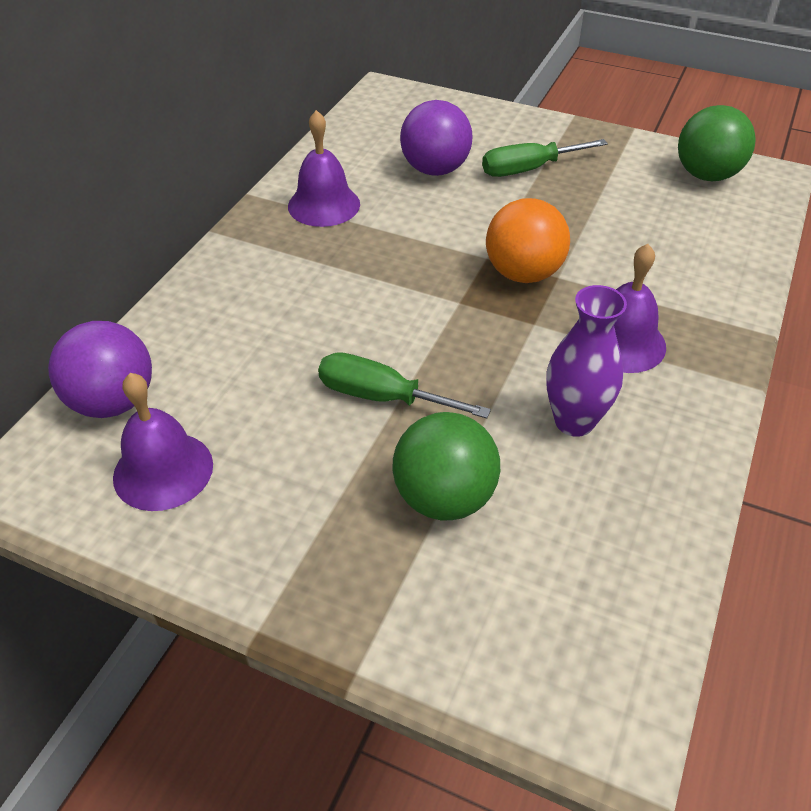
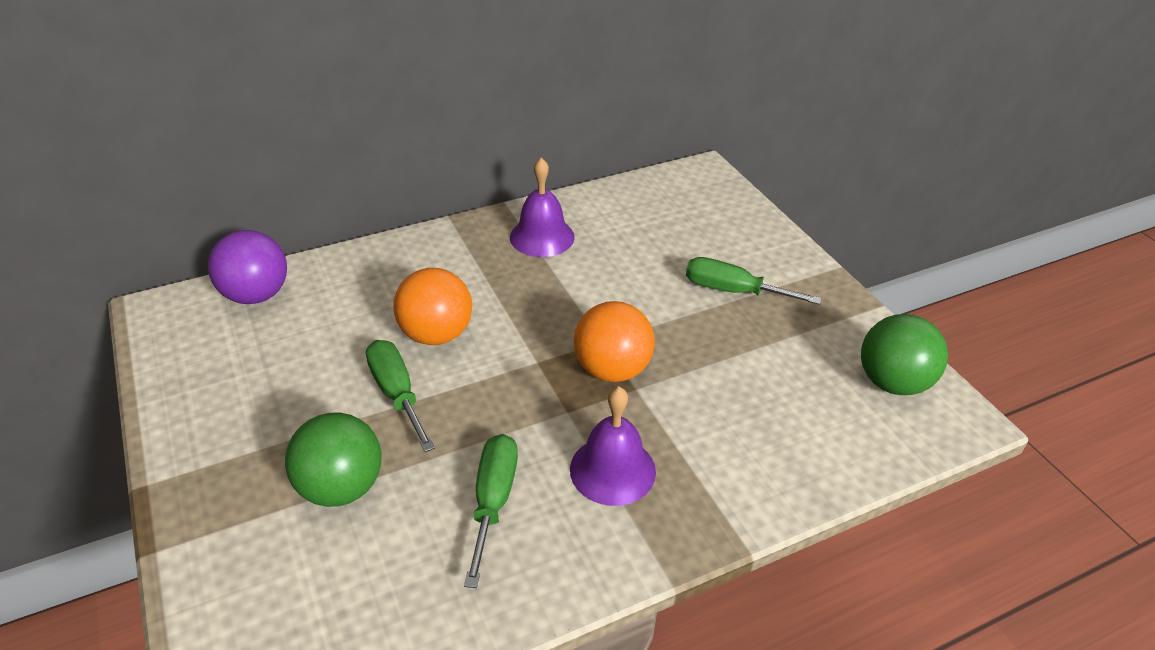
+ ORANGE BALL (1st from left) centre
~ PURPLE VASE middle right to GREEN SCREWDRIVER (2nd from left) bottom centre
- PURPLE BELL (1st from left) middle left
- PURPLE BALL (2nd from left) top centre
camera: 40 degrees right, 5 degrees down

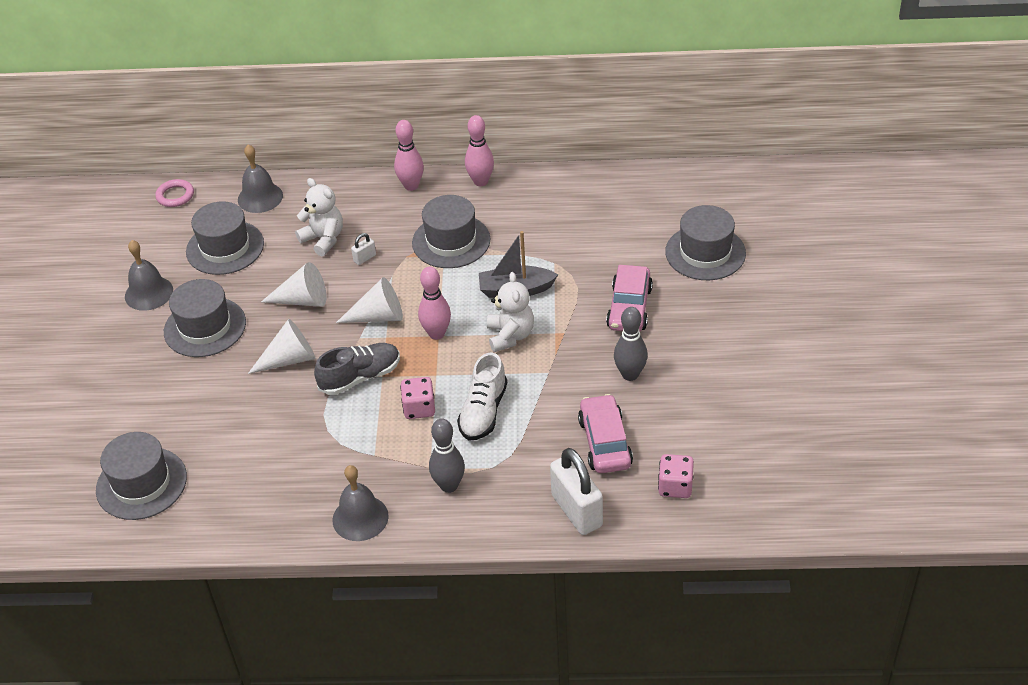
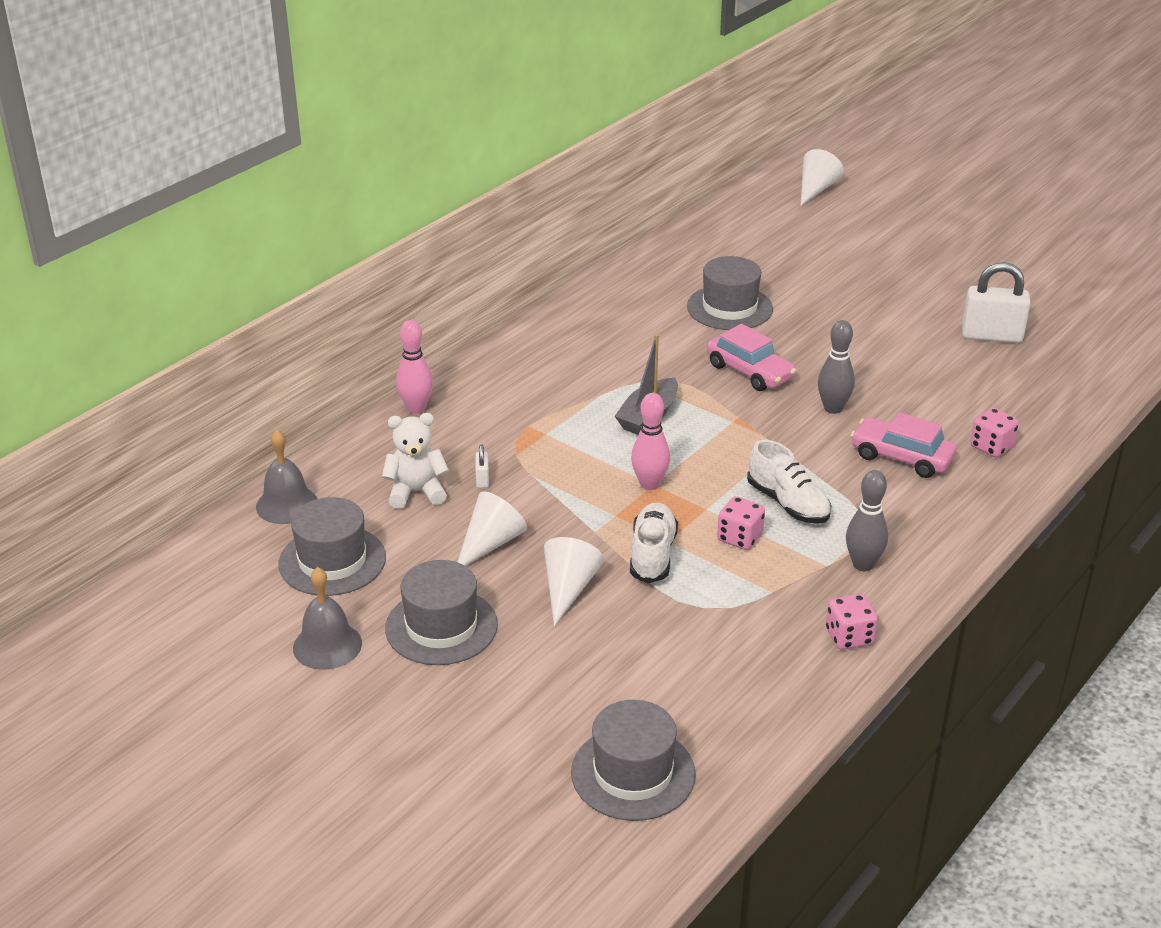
~ GREY SHOE centre to WHITE SHOE (1st from left) centre
~ WHITE CONE (3rd from left) centre to top right
~ GREY BELL (3rd from left) bottom centre to PINK DICE (2nd from left) bottom right
~ WHITE PADLOCK (2nd from left) bottom centre to top right
- PINK RING top left
- GREY HAT (4th from left) centre
- PINK BOWLING PIN (3rd from left) top centre
- WHITE TEDDY BEAR (2nd from left) centre
camera: 55 degrees left, 10 degrees down

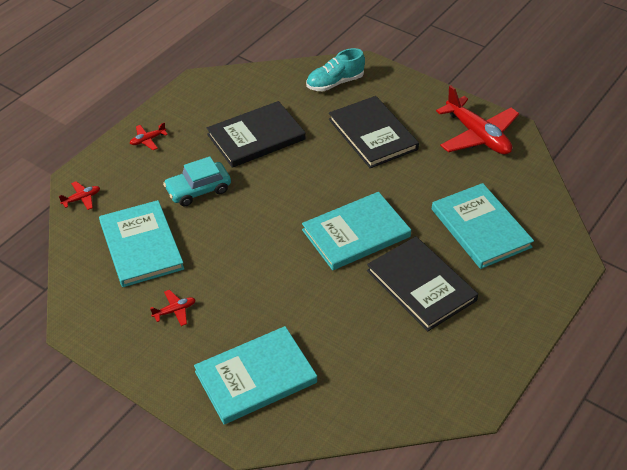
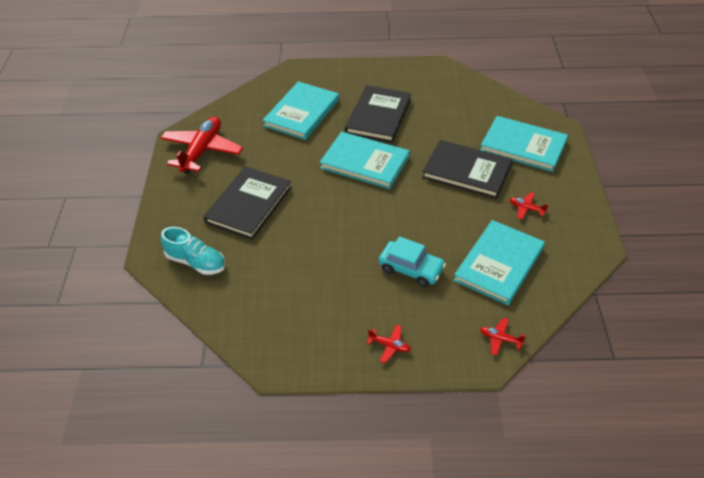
~ BLACK BOOK (1st from left in the first image) top centre to BLACK BOOK (3rd from left) centre
camera: 125 degrees left, 0 degrees up

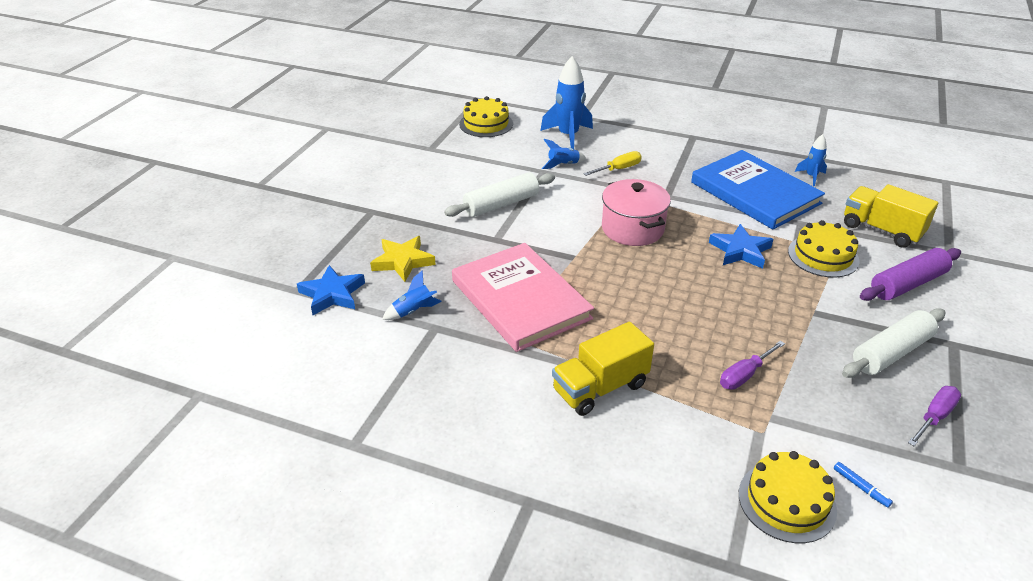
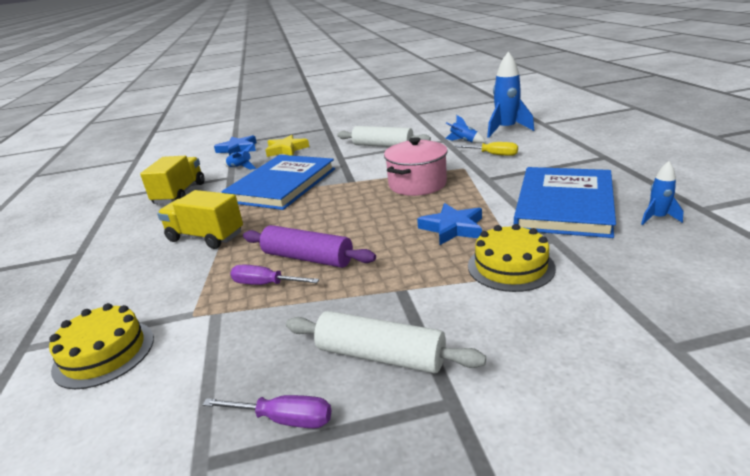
~ YELLOW TRUCK (2nd from left in the first image) middle right to YELLOW TRUCK (1st from left) middle left
~ PINK BOOK centre to BLUE BOOK (1st from left) centre
~ PURPLE ROLLING PIN middle right to centre
- YELLOW CAKE (1st from left) top centre
- BLUE MARKER bottom right
camera: 60 degrees right, 10 degrees down

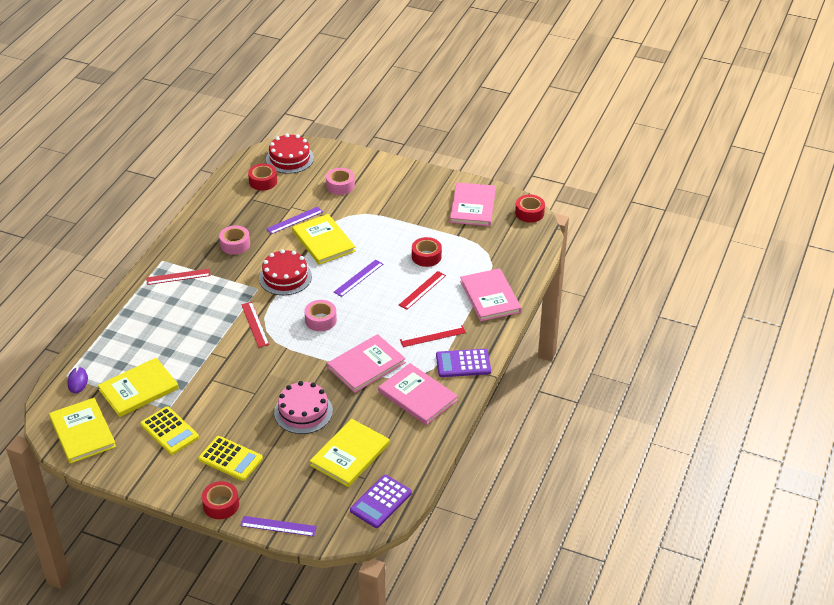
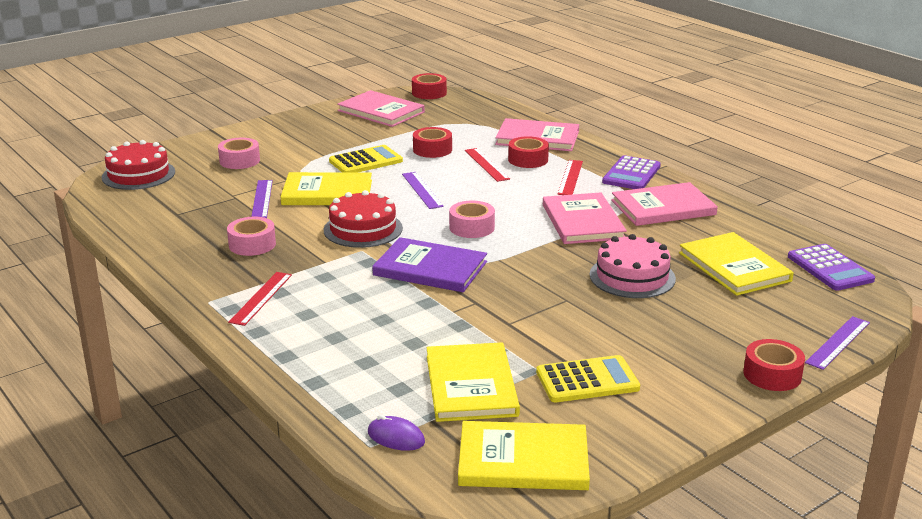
~ YELLOW CALCULATOR (2nd from left in the first image) bottom left to YELLOW CALCULATOR (1st from left) top centre
~ RED RULER (2nd from left) middle left to PURPLE BOOK centre
~ RED TAPE (2nd from left in the first image) top left to RED TAPE (3rd from left) top centre
camera: 60 degrees left, 15 degrees down

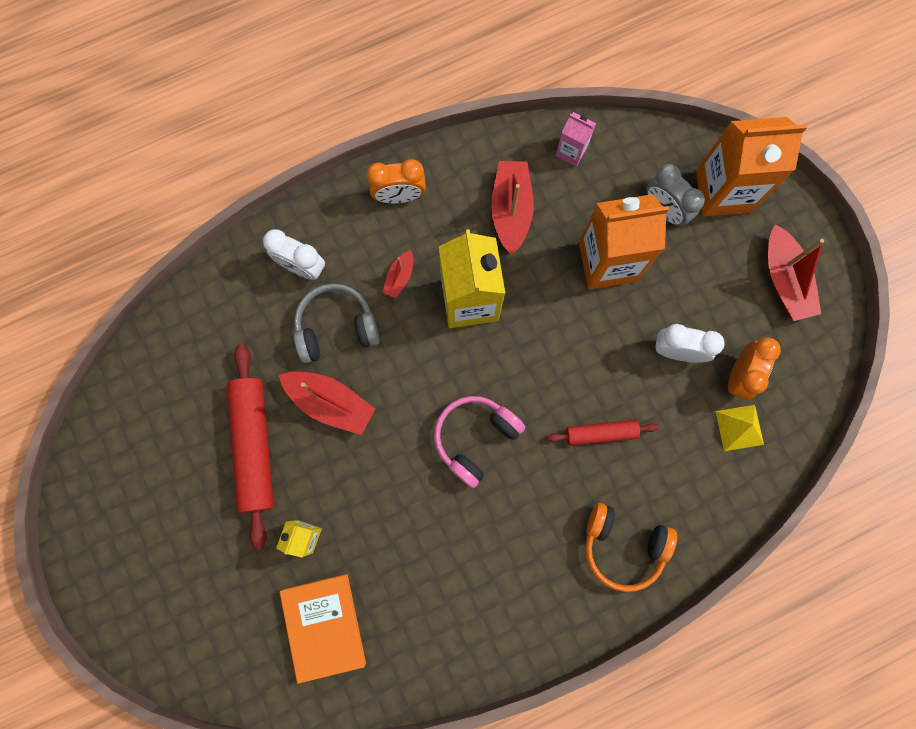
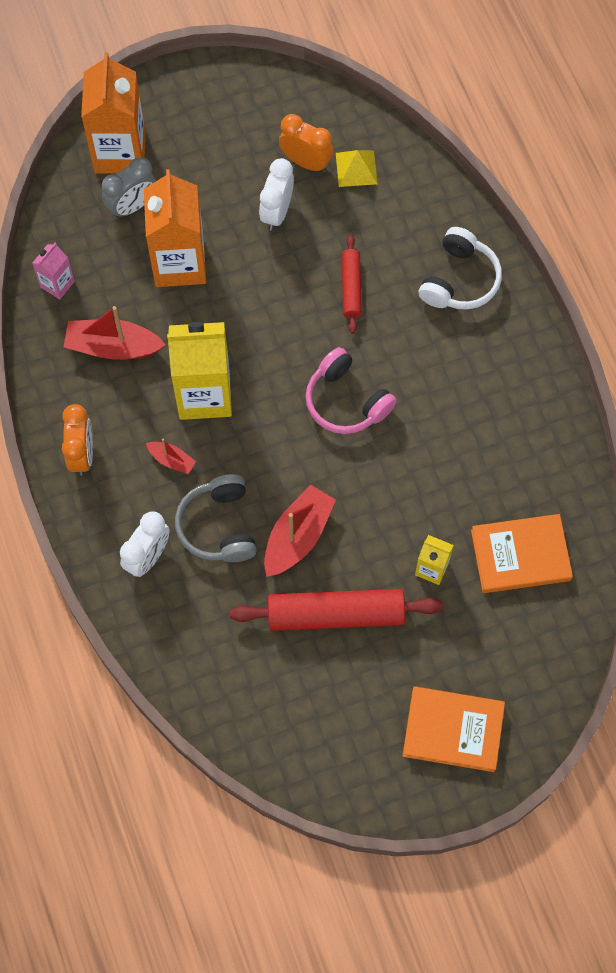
+ ORANGE BOOK (1st from left) bottom right
~ ORANGE HEADPHONES bottom right to WHITE HEADPHONES top right
- RED BOAT (4th from left) middle right
camera: 85 degrees left, 10 degrees down

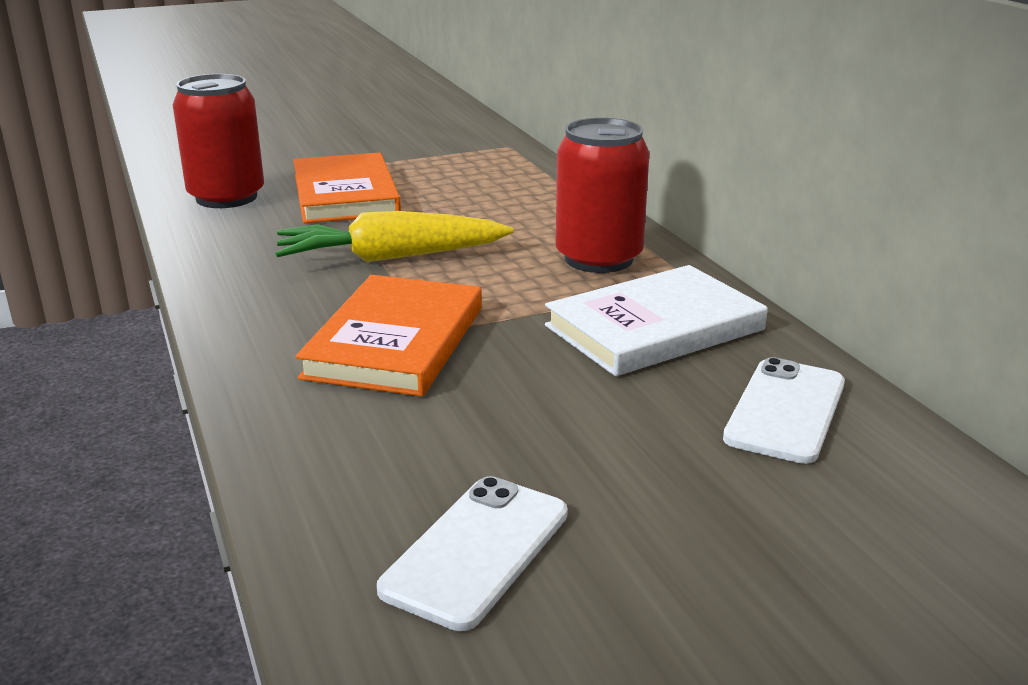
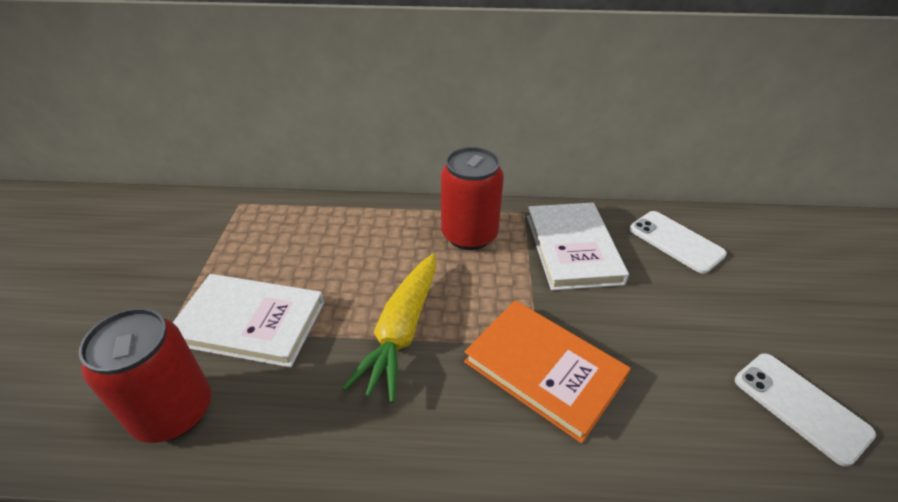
~ ORANGE BOOK (1st from left) top centre to WHITE BOOK (1st from left) middle left
camera: 65 degrees left, 15 degrees up

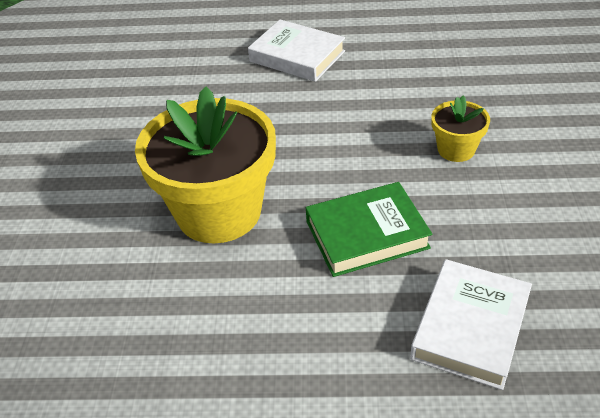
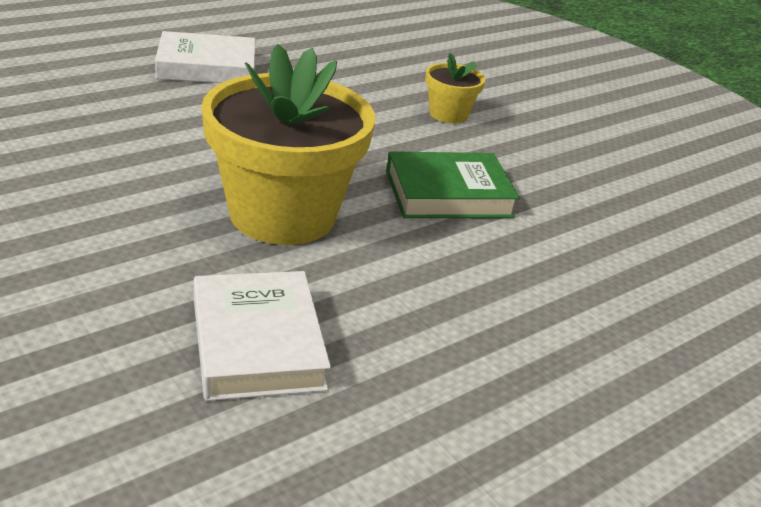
~ WHITE BOOK (2nd from left) bottom right to centre
~ GREEN BOOK centre = centre 45 degrees clockwise
camera: 45 degrees left, 10 degrees down

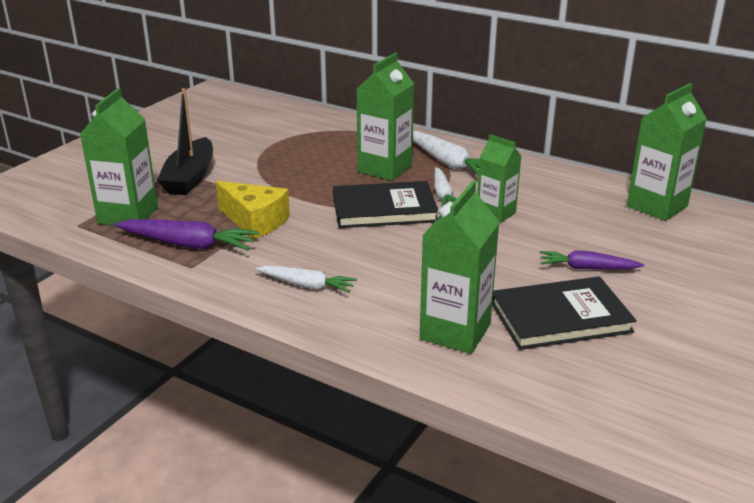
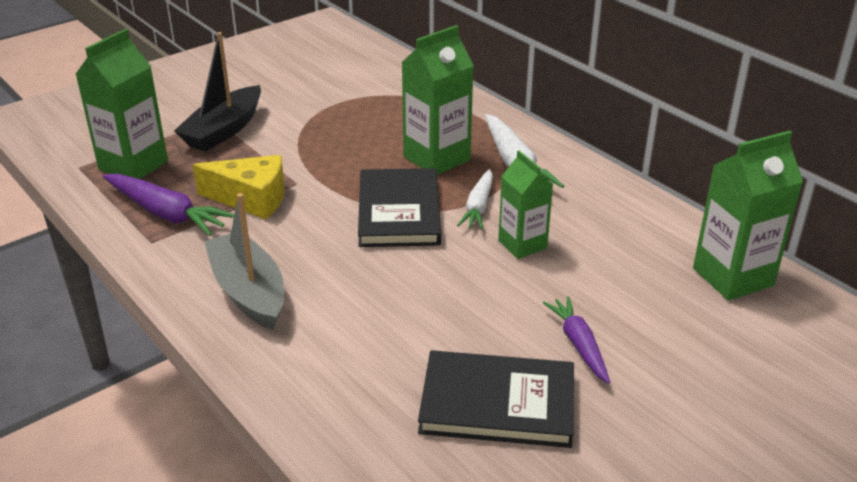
~ YELLOW CHEESE centre = middle left 45 degrees counterclockwise
~ WHITE CARROT (1st from left) centre to GREY BOAT middle left
~ BLACK BOOK (1st from left) centre = centre 75 degrees clockwise
~ PURPLE CARROT (2nd from left) middle right = bottom right 45 degrees clockwise
- GREEN CARTON (3rd from left) centre
camera: 20 degrees right, 5 degrees up

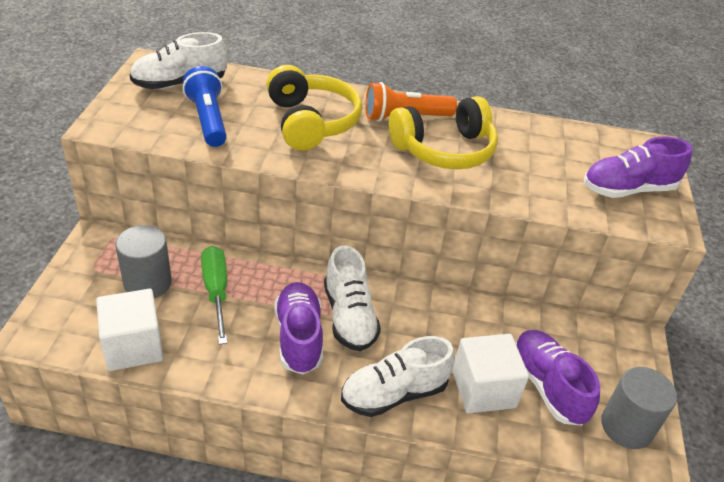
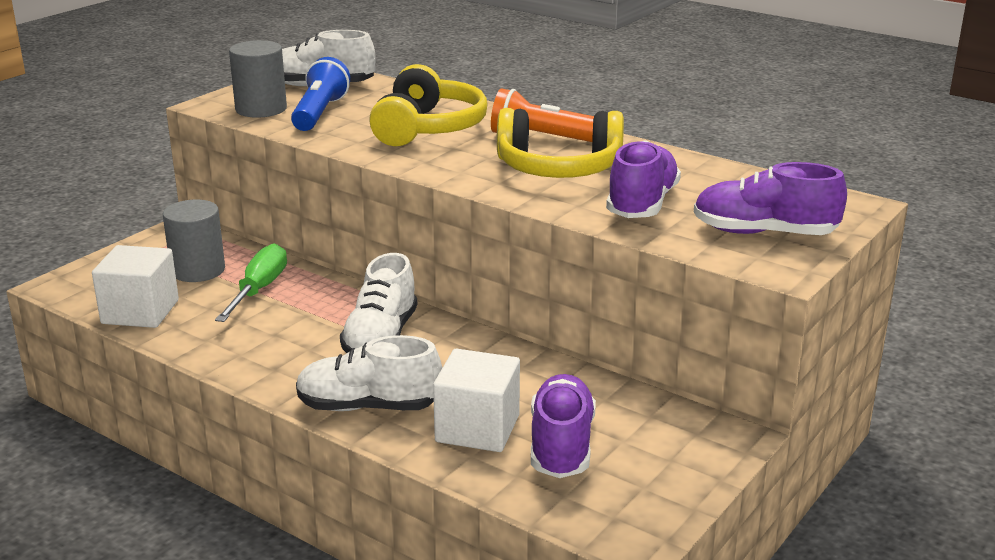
~ GREY CYLINDER (2nd from left) bottom right to top left
~ PURPLE SHOE (1st from left in the first image) bottom centre to PURPLE SHOE (2nd from left) top centre
camera: 30 degrees right, 15 degrees down

